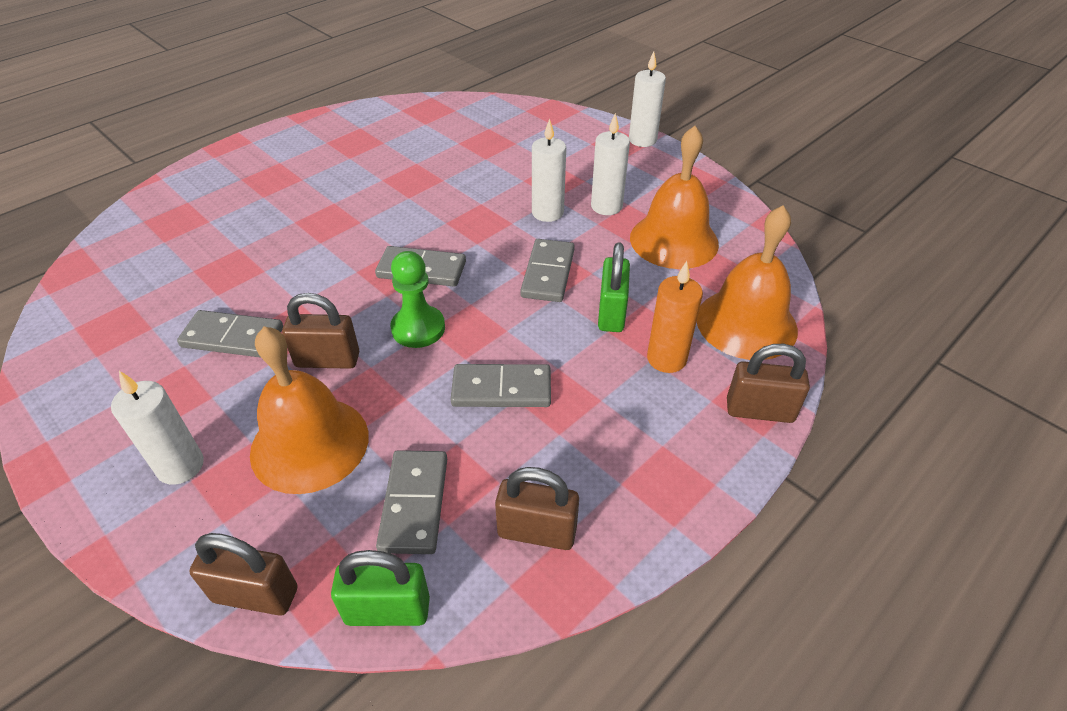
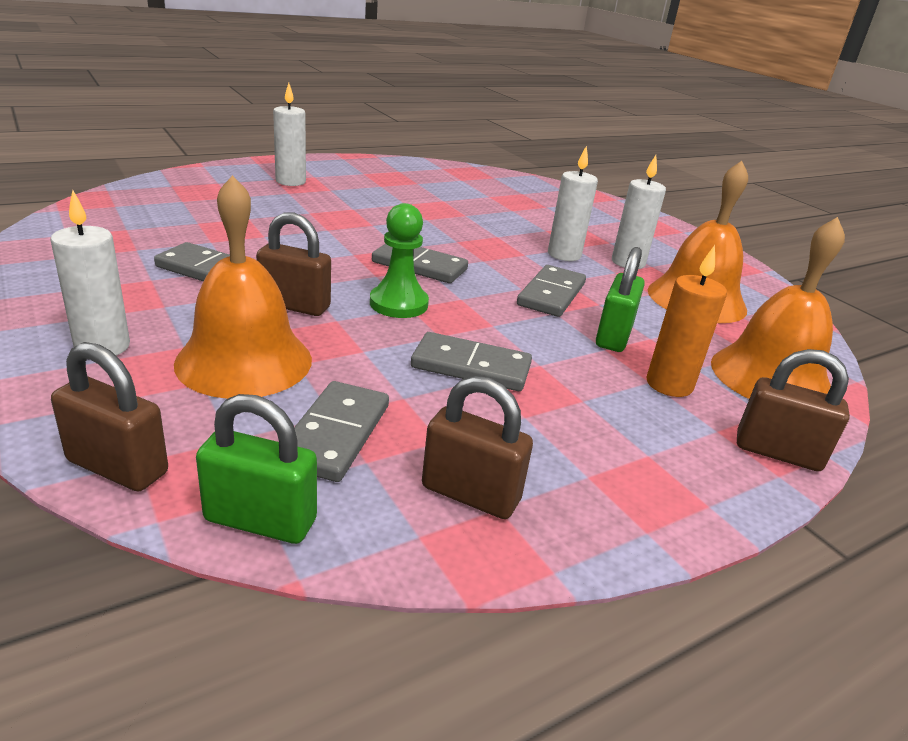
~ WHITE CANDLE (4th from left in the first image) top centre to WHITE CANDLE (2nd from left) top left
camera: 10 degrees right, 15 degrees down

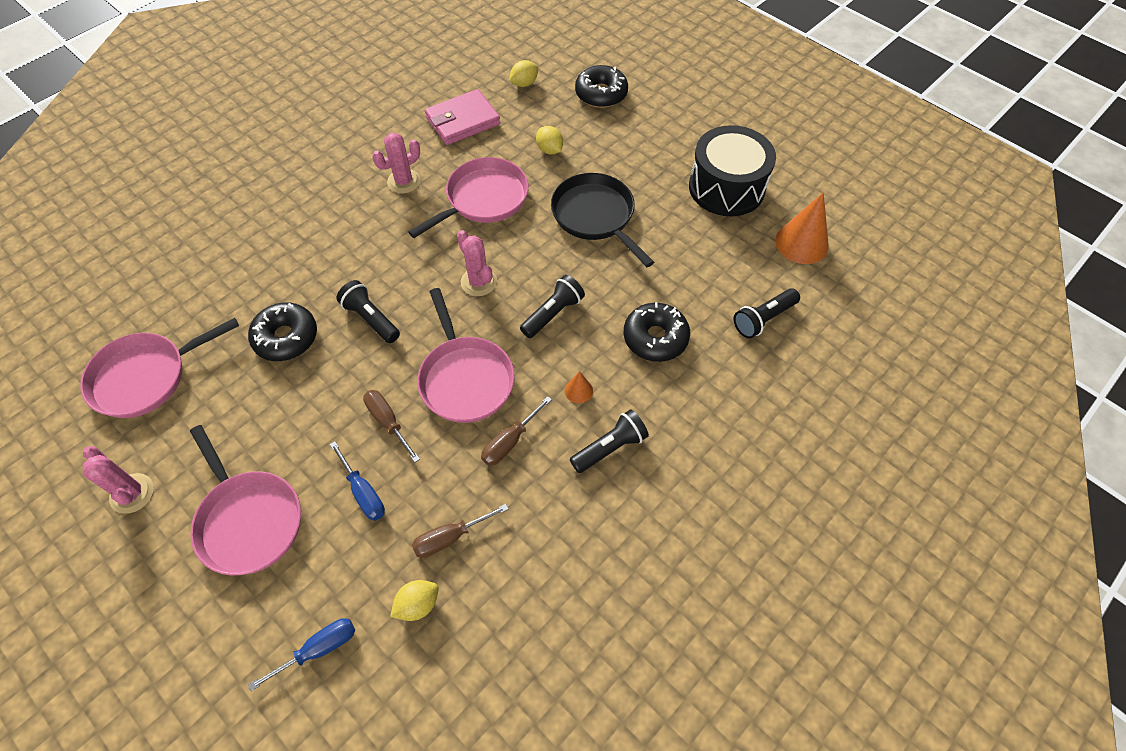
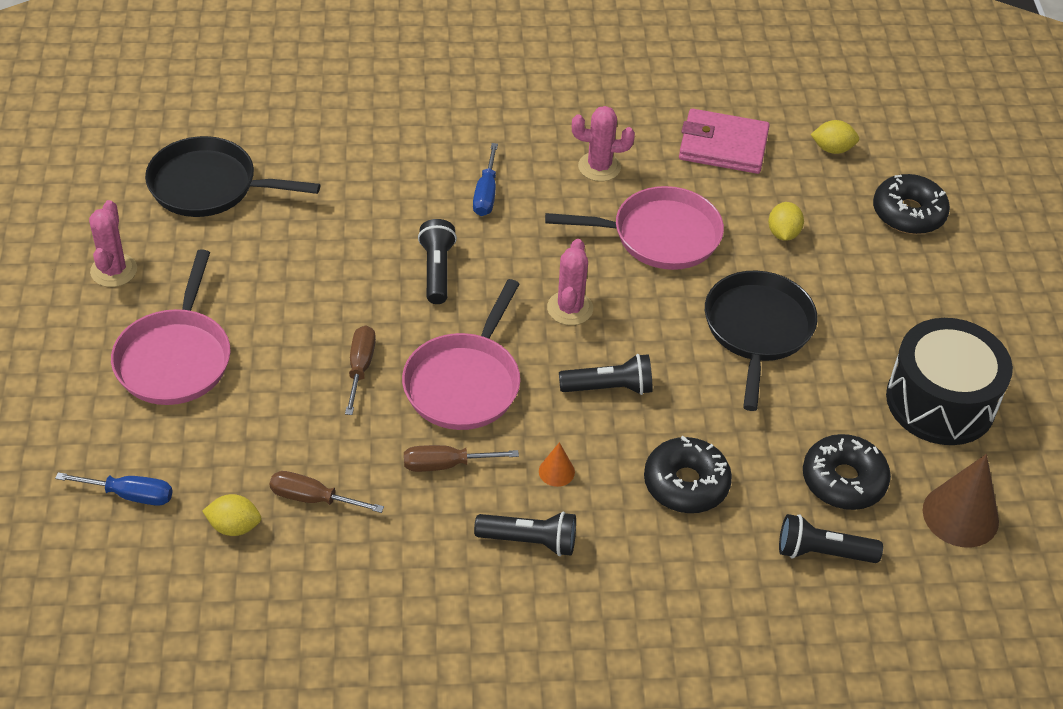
~ PINK PAN (1st from left) middle left to BLACK PAN (1st from left) top left
~ BLUE SCREWDRIVER (2nd from left) middle left to top centre
~ BLACK DONUT (1st from left in the first image) middle left to BLACK DONUT (2nd from left) middle right
~ ORANGE CONE (2nd from left) top right to BROWN CONE bottom right
camera: 40 degrees right, 10 degrees down

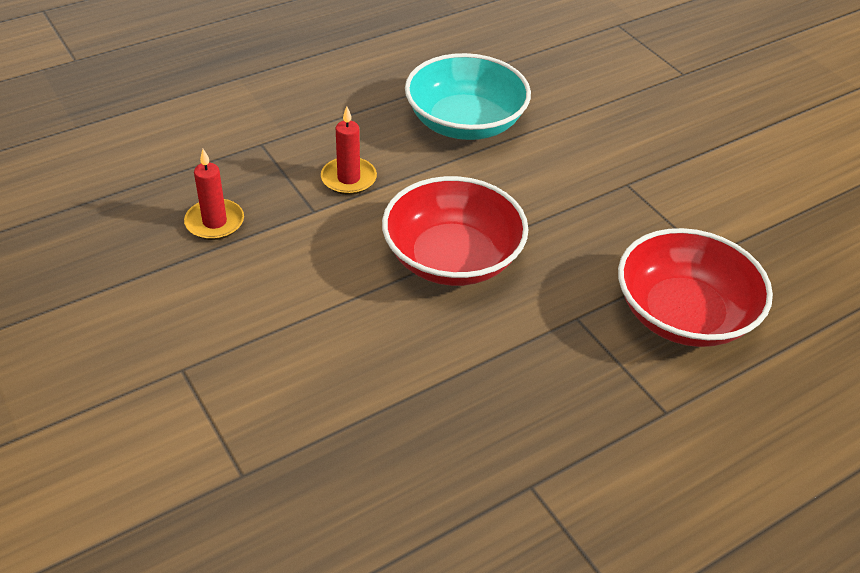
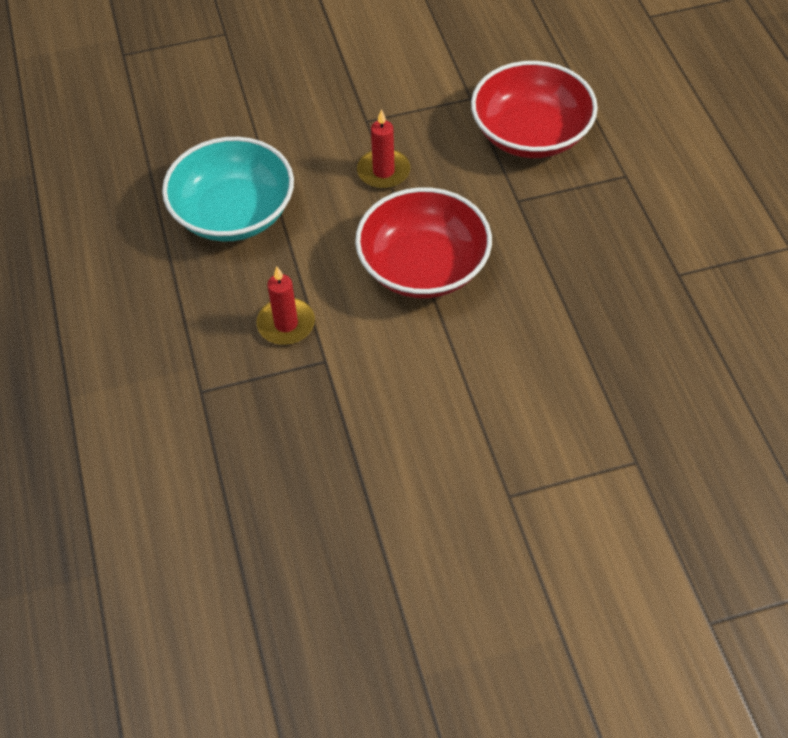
~ RED CANDLE (1st from left in the first image) middle left to RED CANDLE (2nd from left) top centre
camera: 70 degrees left, 10 degrees up

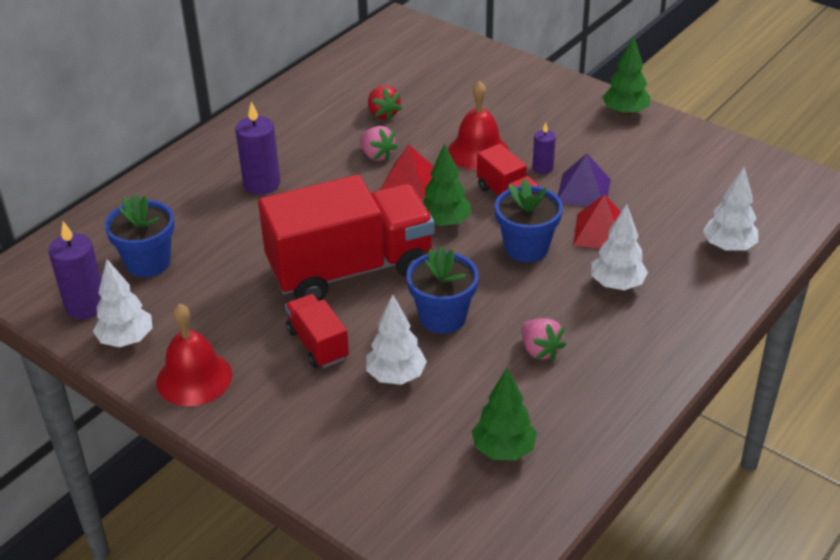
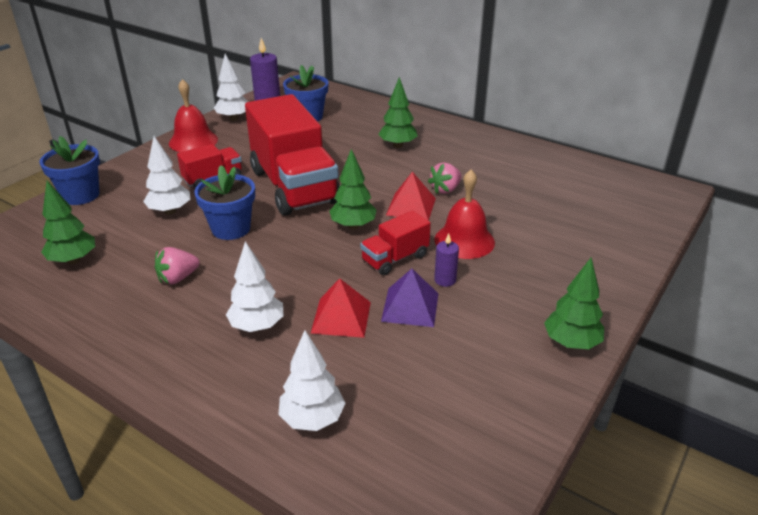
~ BLUE FLOWER POT (3rd from left in the first image) centre to BLUE FLOWER POT (1st from left) top left
~ PURPLE CANDLE (2nd from left) top left to GREEN TREE (3rd from left) top centre
- RED STRAWBERRY top centre
camera: 85 degrees right, 5 degrees down

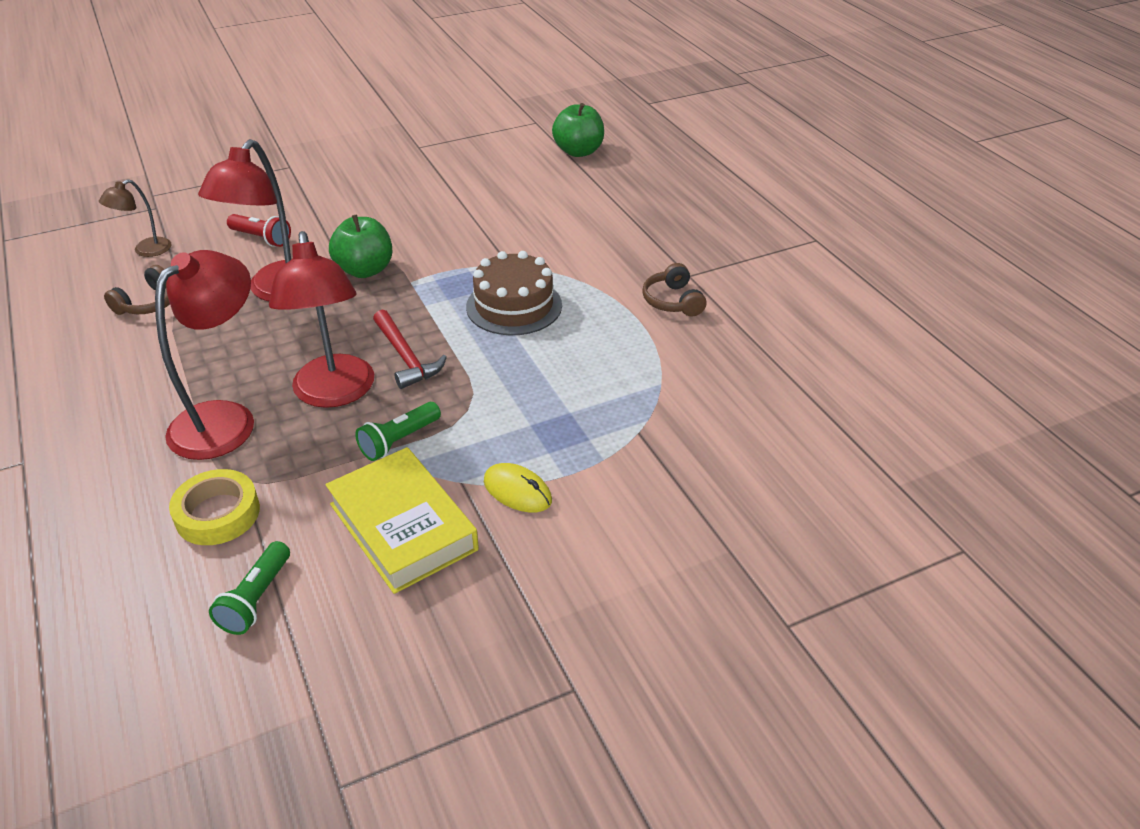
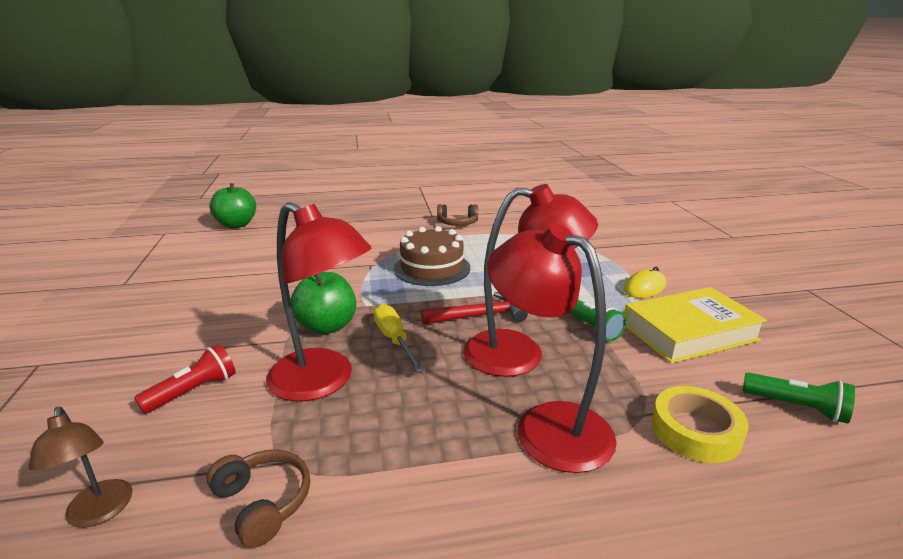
+ YELLOW SCREWDRIVER centre
camera: 75 degrees left, 15 degrees down

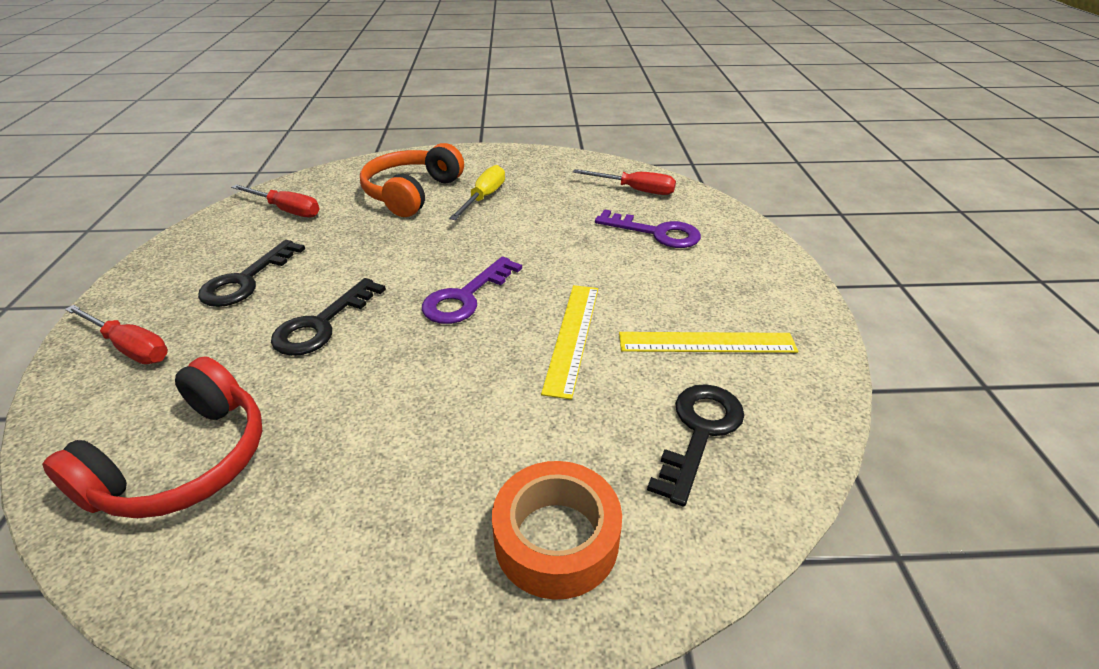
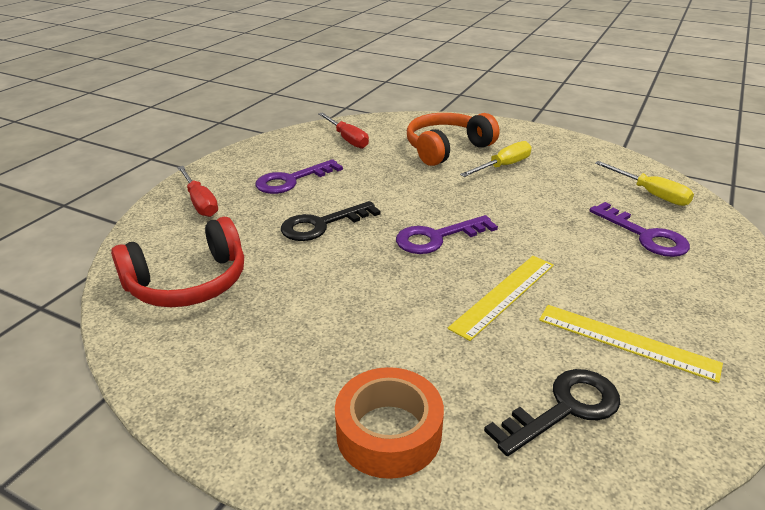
~ BLACK KEY (1st from left) middle left to PURPLE KEY (1st from left) centre
~ RED SCREWDRIVER (3rd from left) top centre to YELLOW SCREWDRIVER (2nd from left) middle right
camera: 30 degrees right, 5 degrees down

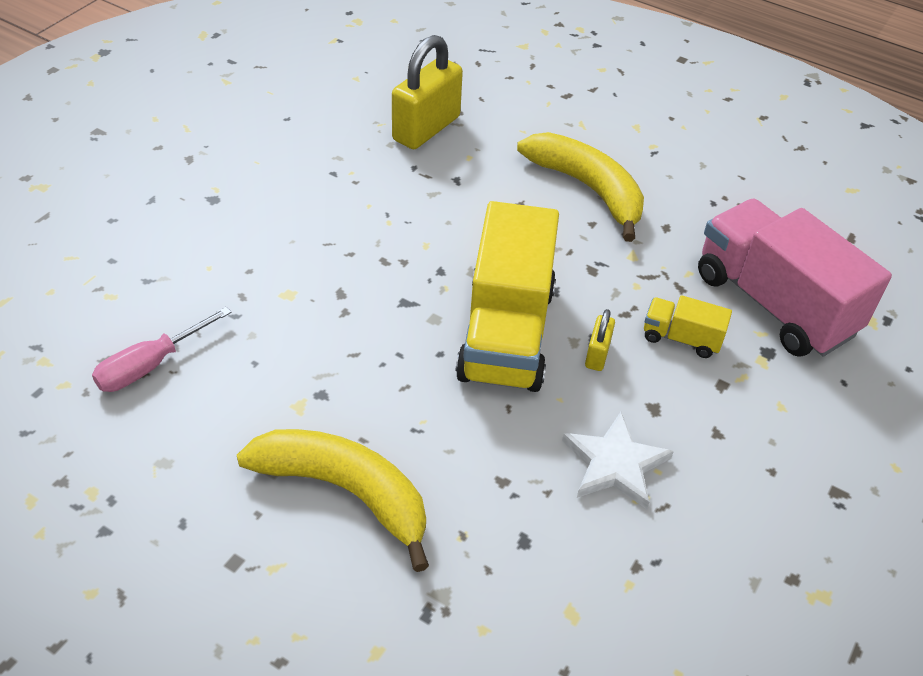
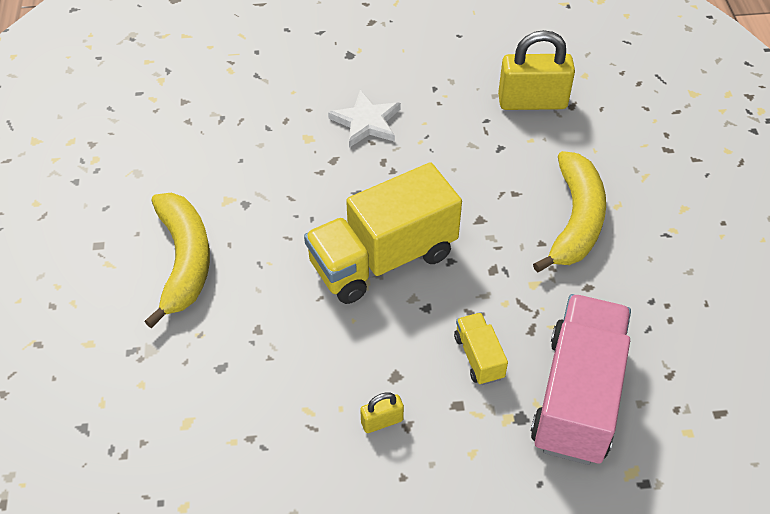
~ WHITE STAR bottom right to top centre
~ YELLOW PADLOCK (2nd from left in the first image) centre to YELLOW PADLOCK (1st from left) bottom centre
- PINK SCREWDRIVER middle left
camera: 55 degrees right, 5 degrees up

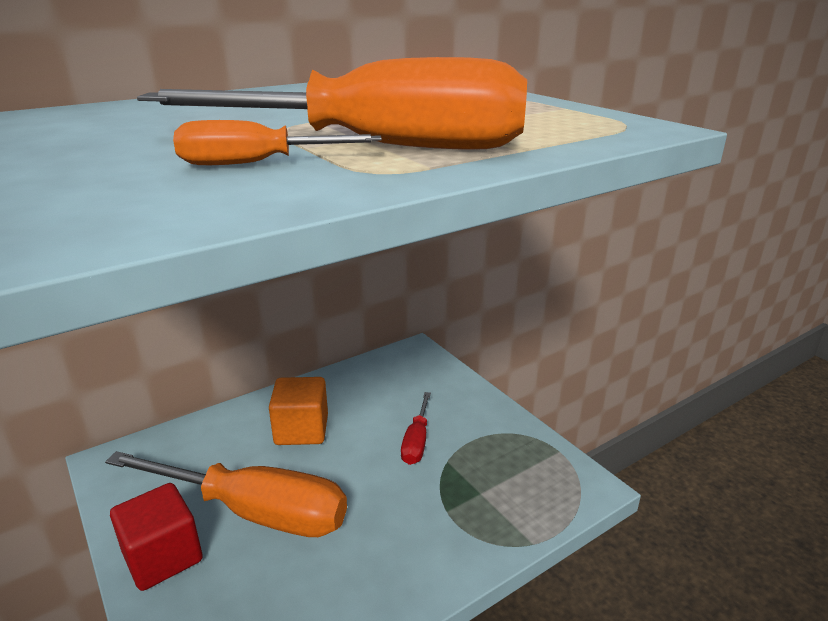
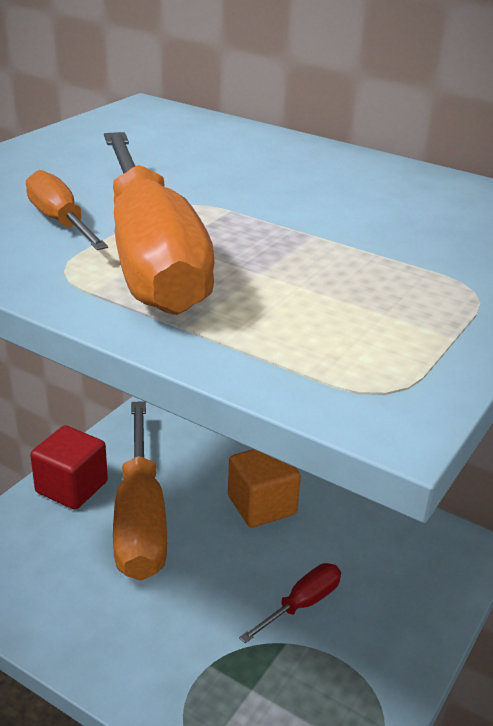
~ RED SCREWDRIVER bottom centre = bottom centre 150 degrees clockwise
camera: 65 degrees right, 5 degrees up

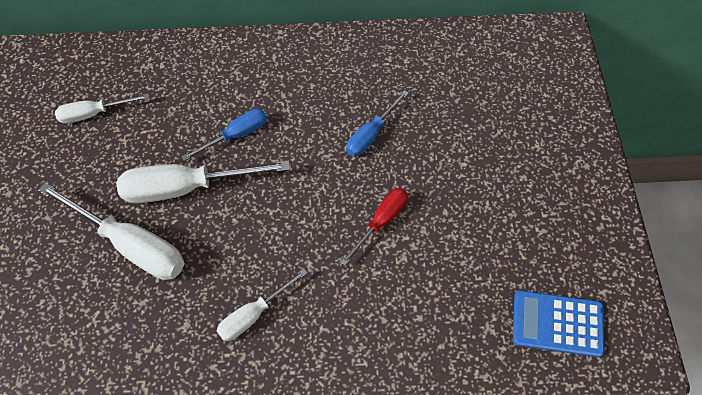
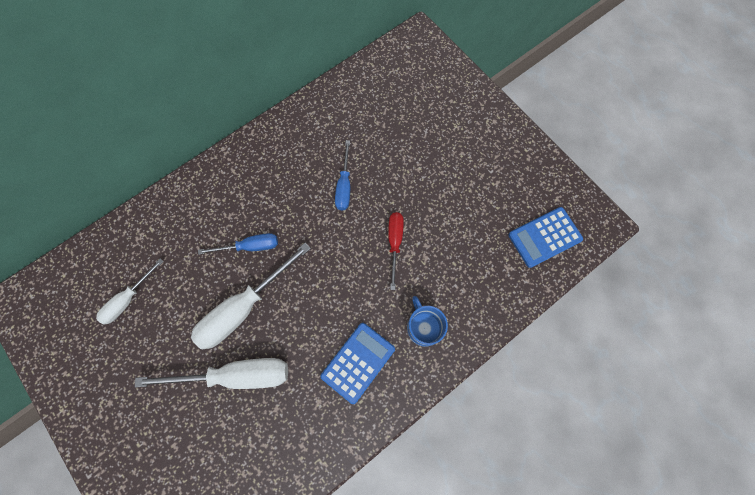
~ BLUE SCREWDRIVER (1st from left) middle left = middle left 60 degrees clockwise
~ WHITE SCREWDRIVER (4th from left) bottom centre to BLUE CALCULATOR (1st from left) bottom centre
+ BLUE MUG centre
camera: 35 degrees left, 10 degrees up

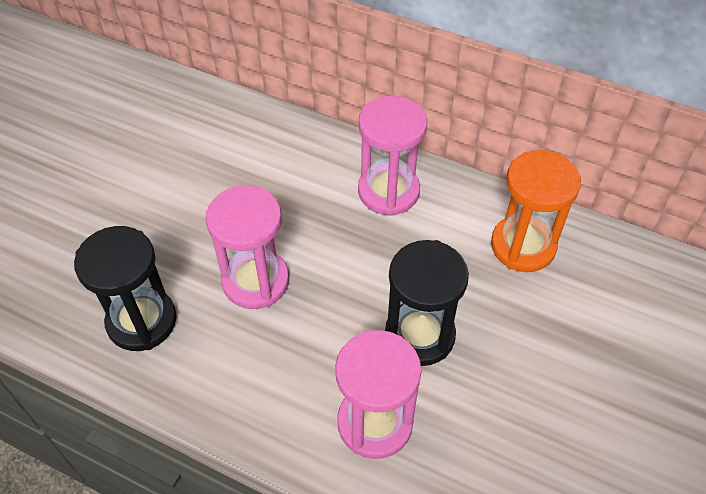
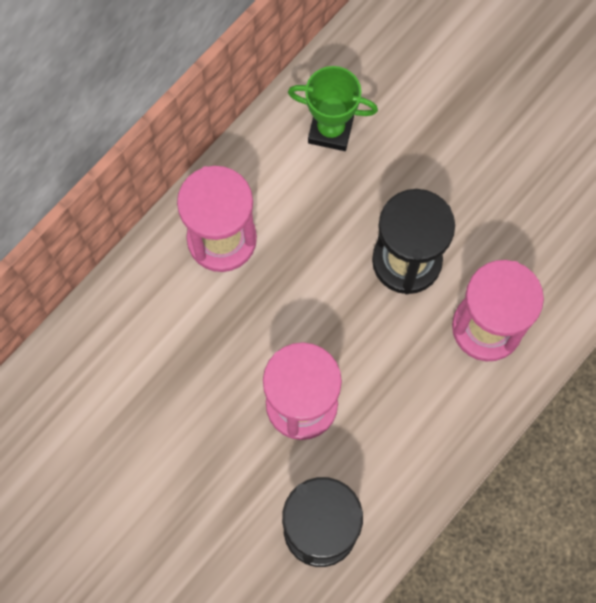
~ ORANGE HOURGLASS middle right to GREEN TROPHY top centre
camera: 75 degrees left, 20 degrees up

